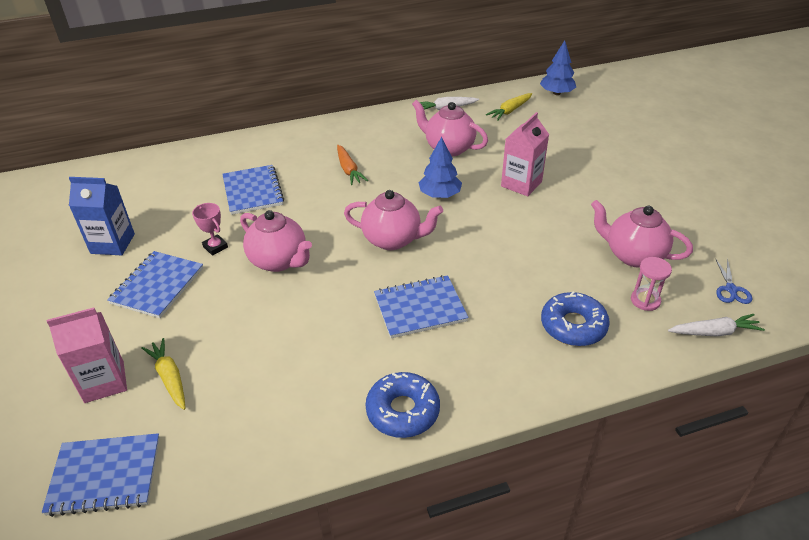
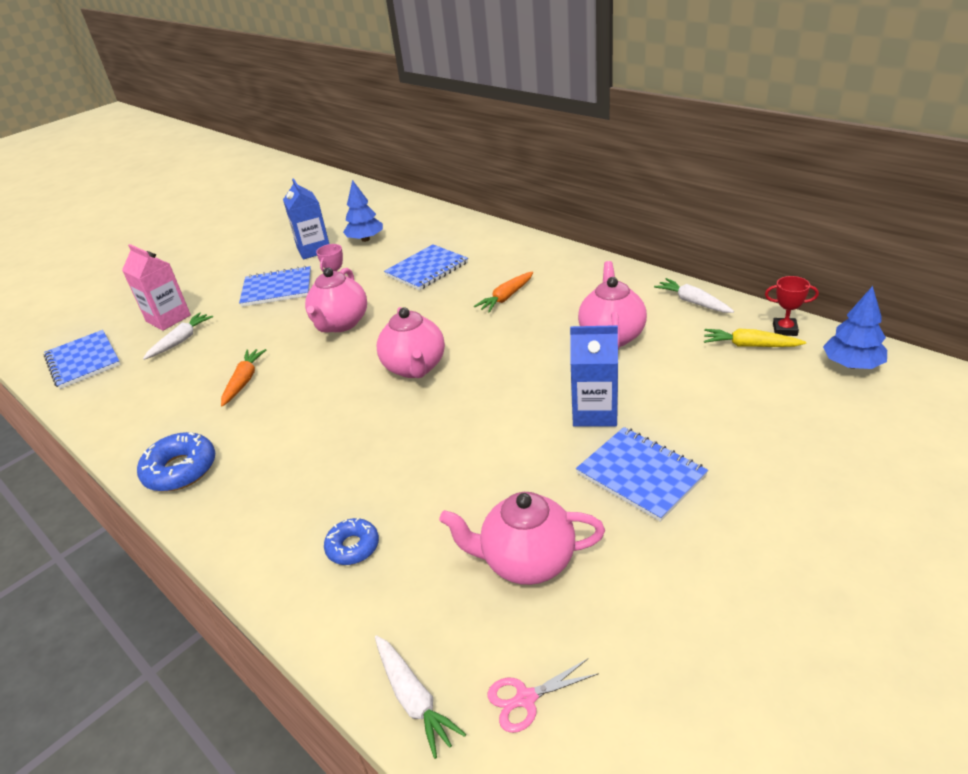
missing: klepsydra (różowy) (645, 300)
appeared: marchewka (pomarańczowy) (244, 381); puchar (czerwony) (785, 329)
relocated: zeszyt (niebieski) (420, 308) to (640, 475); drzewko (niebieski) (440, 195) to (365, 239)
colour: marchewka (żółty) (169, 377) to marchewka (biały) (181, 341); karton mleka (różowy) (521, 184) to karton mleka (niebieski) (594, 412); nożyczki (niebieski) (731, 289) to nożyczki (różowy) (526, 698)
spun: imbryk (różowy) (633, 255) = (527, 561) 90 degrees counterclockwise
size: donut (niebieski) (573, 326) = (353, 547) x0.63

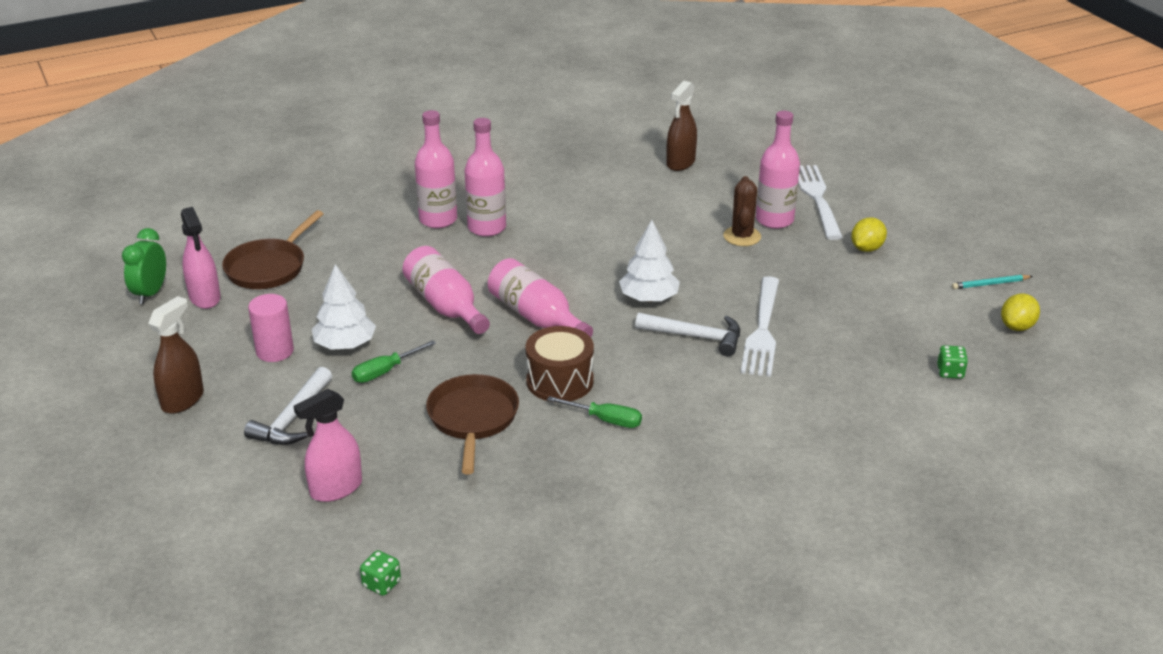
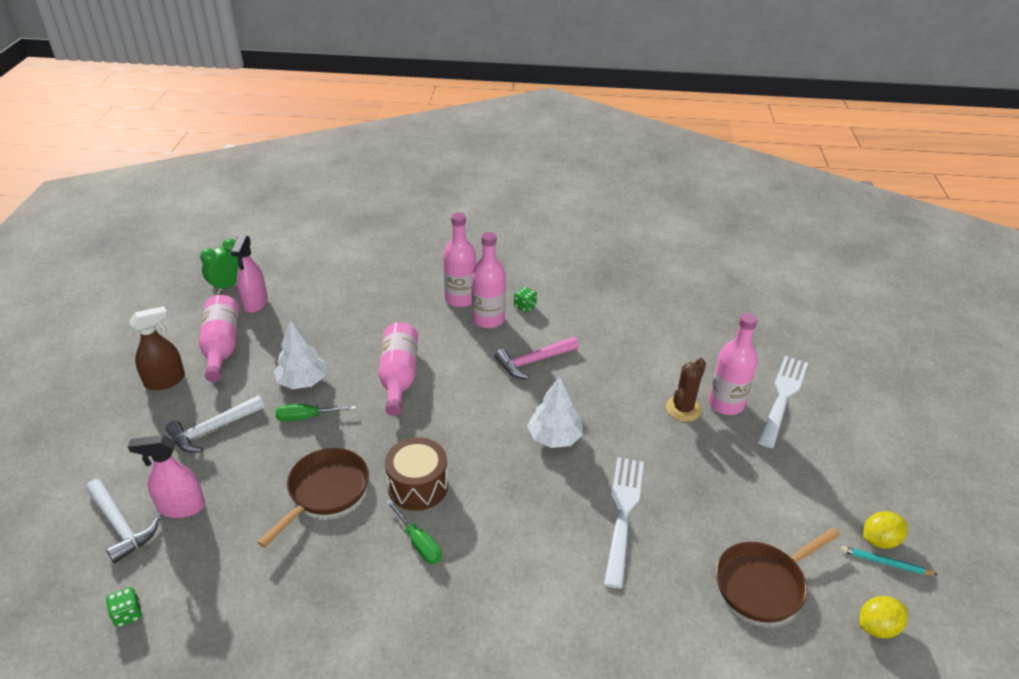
missing: walec (różowy) (275, 351); spryskiwacz (brązowy) (680, 163)
appeared: młotek (różowy) (534, 361)
relocated: patelnia (brązowy) (269, 267) to (763, 584); butelka (różowy) (536, 317) to (222, 347); młotek (biały) (695, 337) to (120, 525); cytryna (żółty) (866, 248) to (879, 540); kostka do gry (zielony) (950, 372) to (525, 306)
spun: widelec (biały) (762, 330) = (623, 514) 150 degrees clockwise

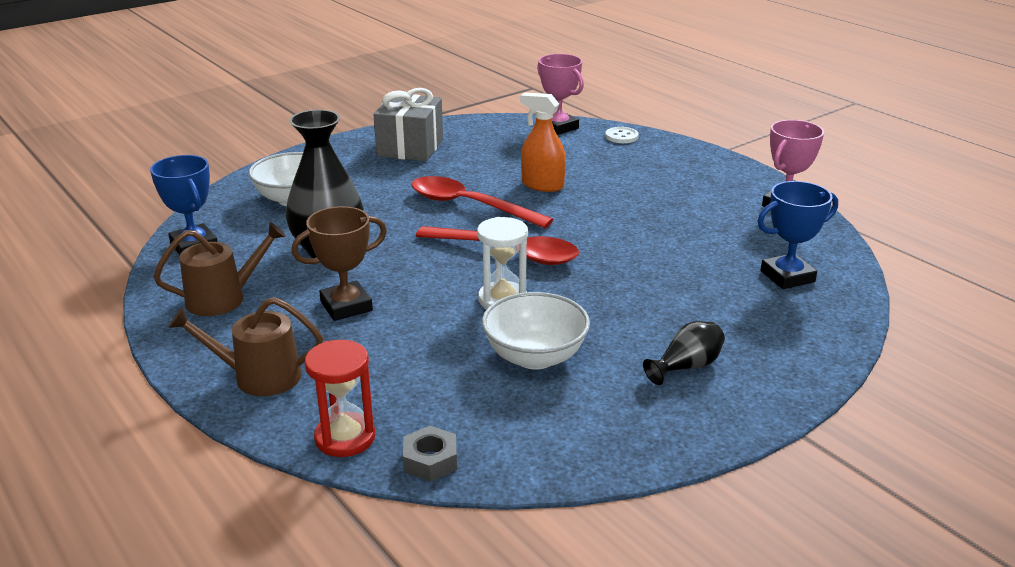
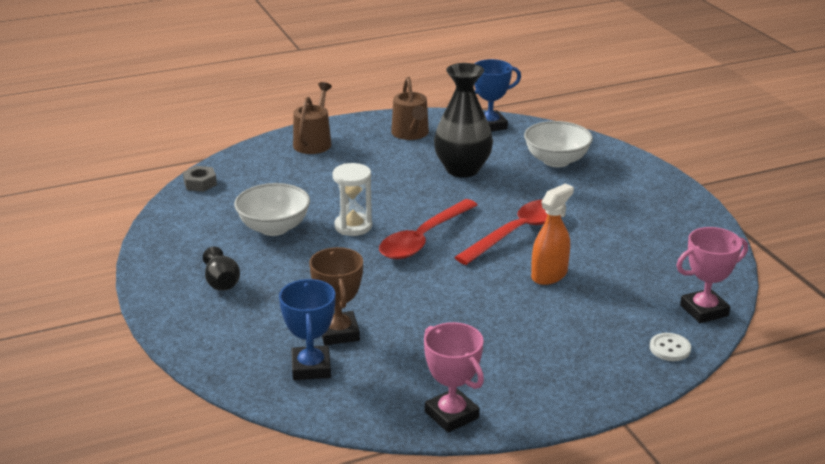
missing: klepsydra (czerwony) (345, 438); prezent (szary) (410, 148)
relocated: puchar (brązowy) (346, 306) to (339, 333)

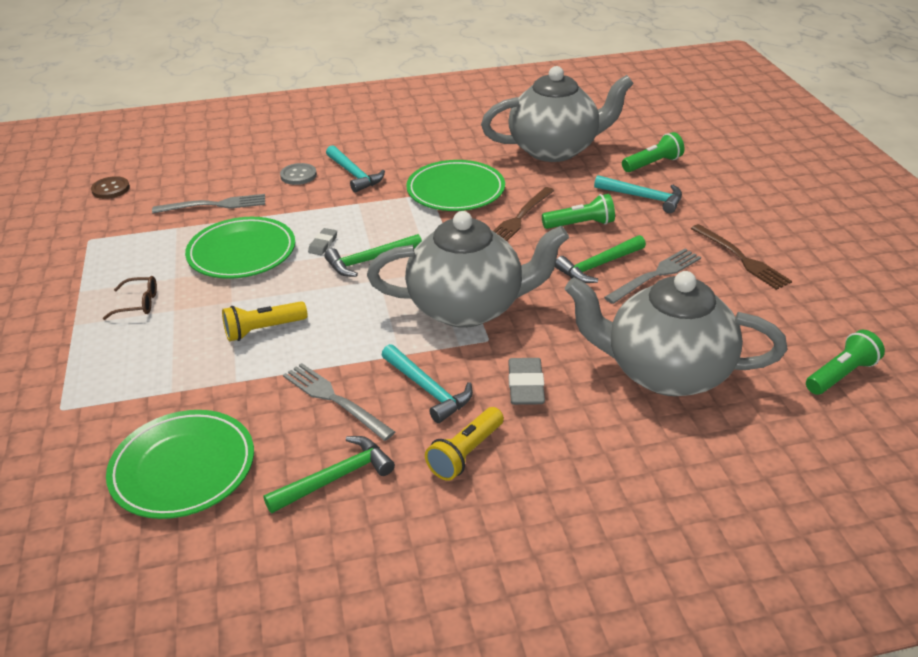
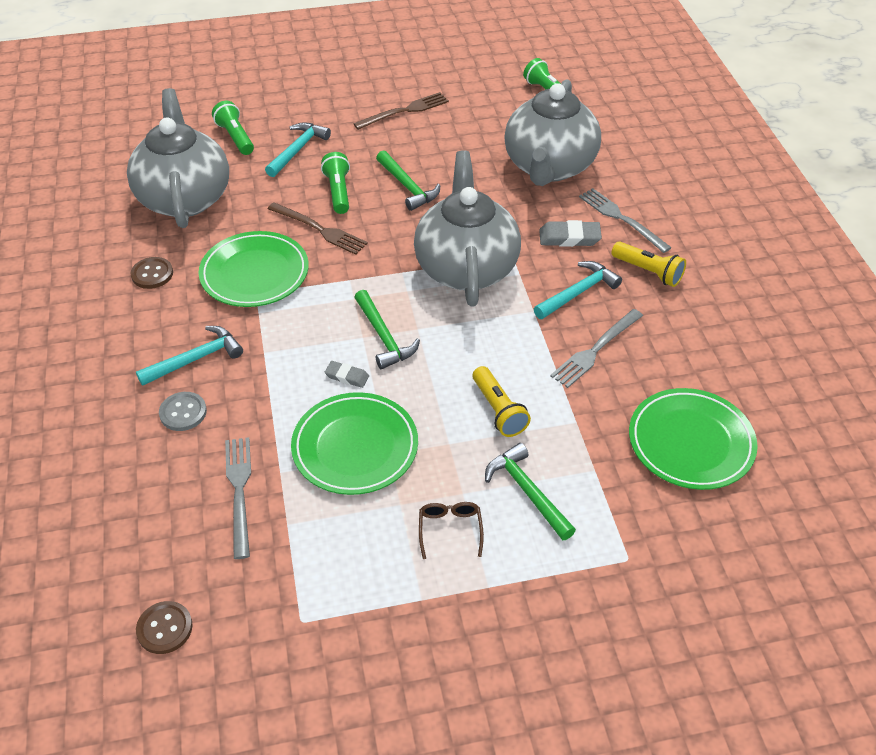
appeared: guzik (brązowy) (152, 274)
relocated: młotek (zielony) (335, 478) to (527, 492); widelec (szary) (656, 275) to (621, 218)

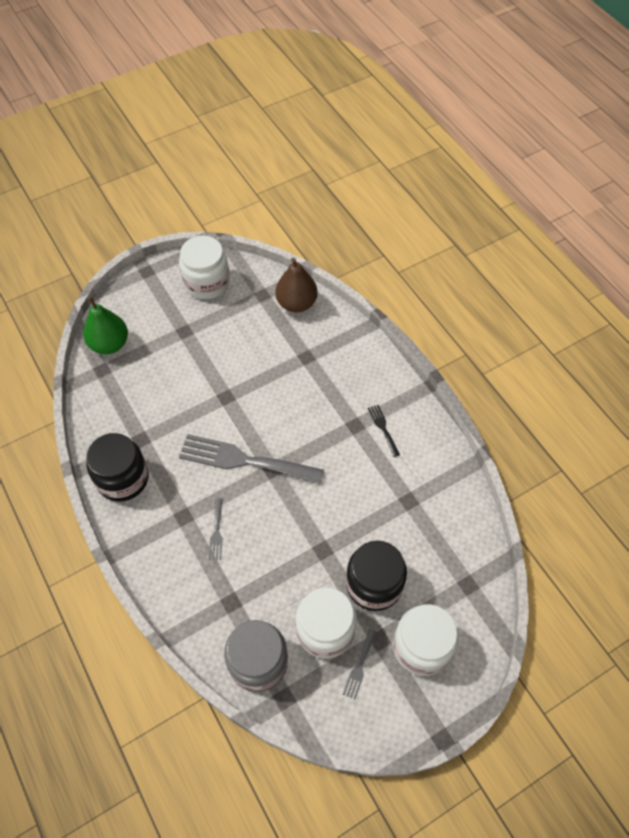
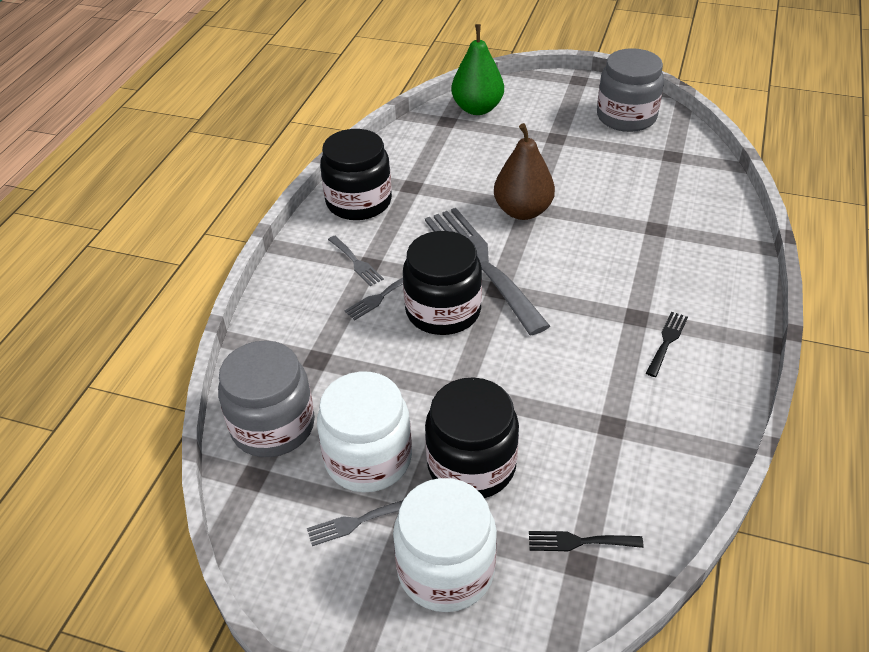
appeared: widelec (szary) (356, 262); słoik (czarny) (443, 310); widelec (czarny) (579, 542)
relocated: gruszka (brązowy) (296, 303) to (522, 211)
colour: słoik (biały) (207, 282) to słoik (szary) (626, 117)

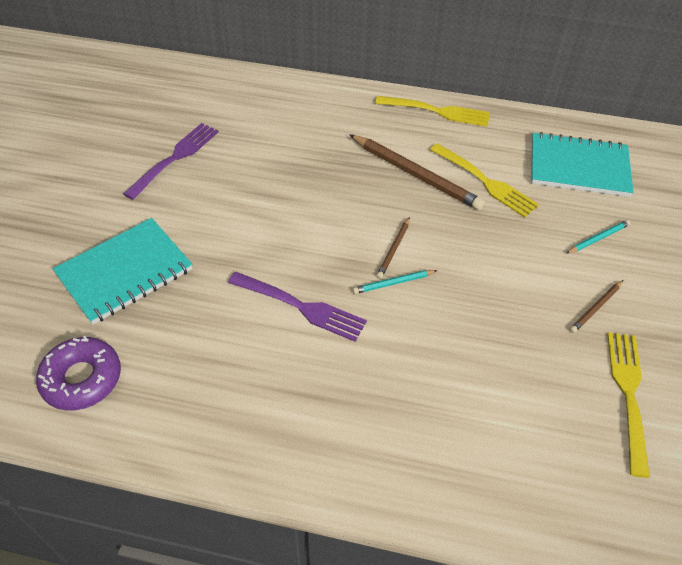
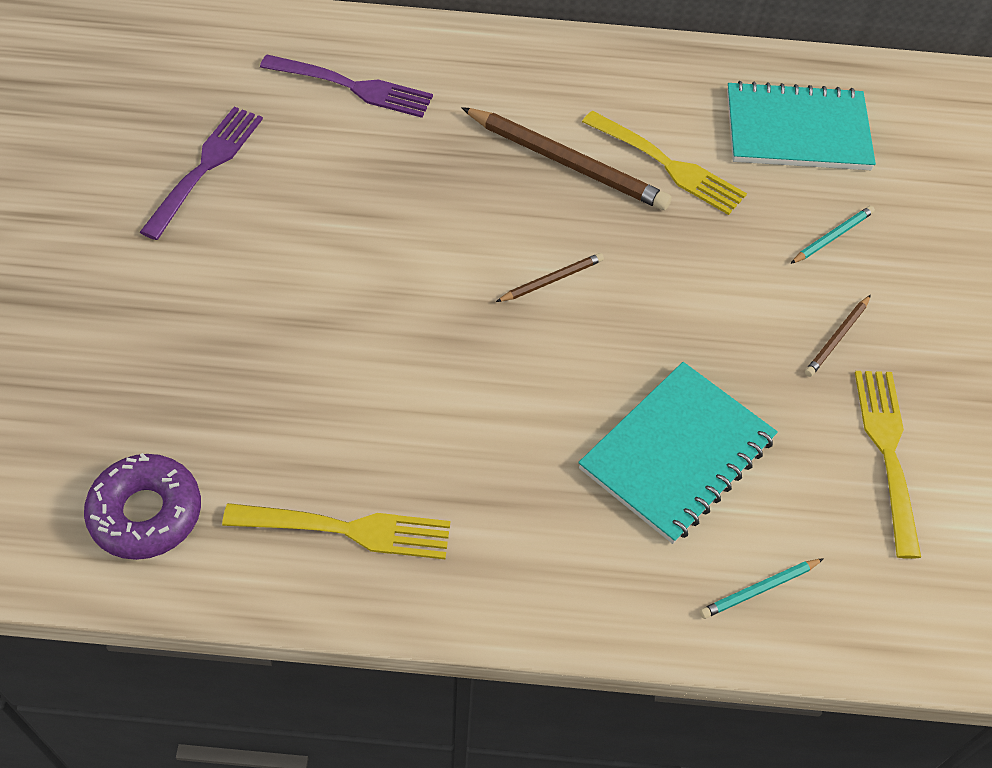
relocated: zeszyt (turkusowy) (125, 272) to (677, 454); widelec (fioletowy) (300, 307) to (351, 87); ołówek (turkusowy) (393, 283) to (759, 589); widelec (żółty) (436, 111) to (345, 530)
spun: ołówek (brązowy) (394, 249) = (551, 280) 135 degrees counterclockwise

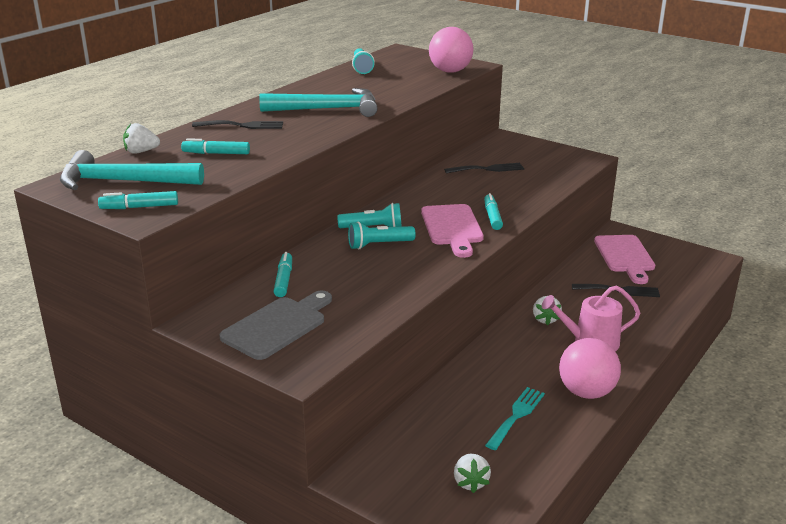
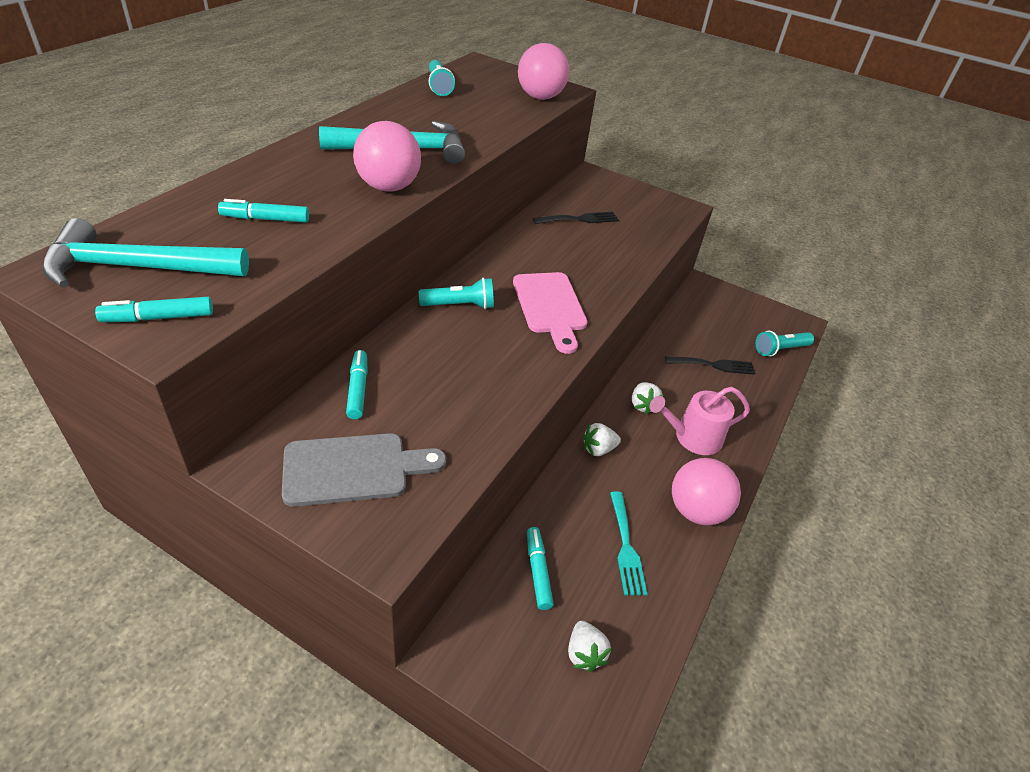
missing: widelec (czarny) (243, 125); deska do krojenia (różowy) (625, 256)
appeared: piłka (różowy) (388, 187)
relocated: truskawka (biały) (141, 152) to (598, 449); latarka (turkusowy) (379, 245) to (780, 350); flamaster (turkusowy) (492, 217) to (538, 571)
spun: deska do krojenia (szary) (277, 326) = (353, 469) 45 degrees clockwise; widelec (turkusowy) (516, 415) = (626, 547) 150 degrees clockwise

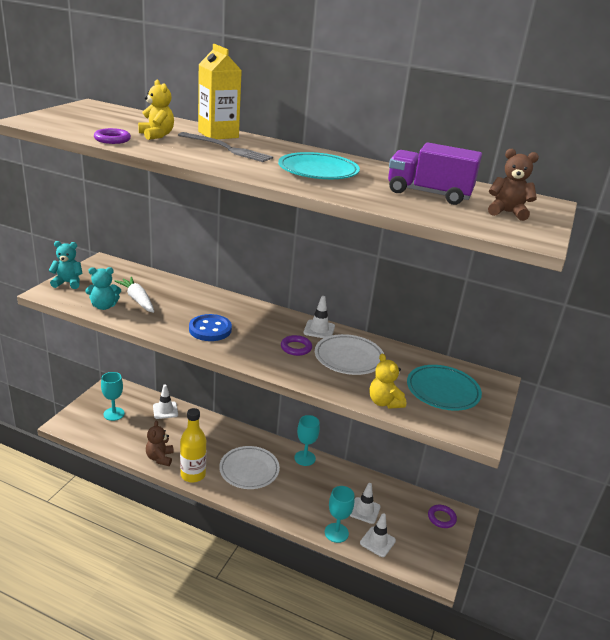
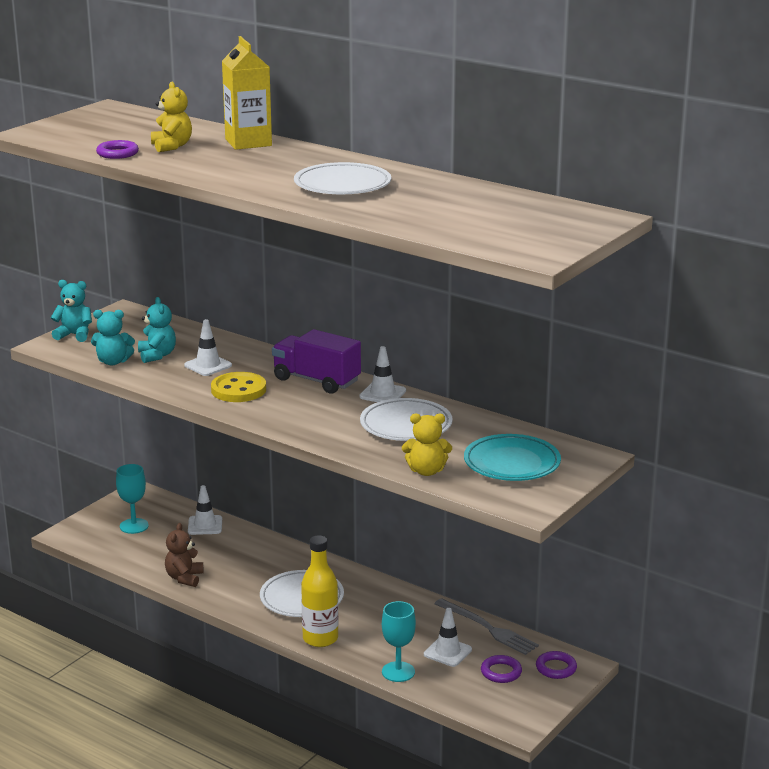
missing: kielich (turkusowy) (305, 458); miś (brązowy) (507, 212)
relocated: widelec (szary) (227, 148) to (488, 628); butelka (żółty) (193, 475) to (320, 638); pierścień (fioletowy) (296, 348) to (501, 672); pachołek (biały) (377, 542) to (208, 365); ciężarówka (fioletowy) (428, 194) to (316, 380)
exchanged: marchewka (biały) (137, 300) to miś (turkusowy) (157, 355)
colour: guzik (niebieski) (210, 329) to guzik (żółty) (238, 390); talerz (turkusowy) (318, 171) to talerz (biały) (342, 185)
spun: miś (żółty) (384, 402) = (426, 471) 75 degrees counterclockwise

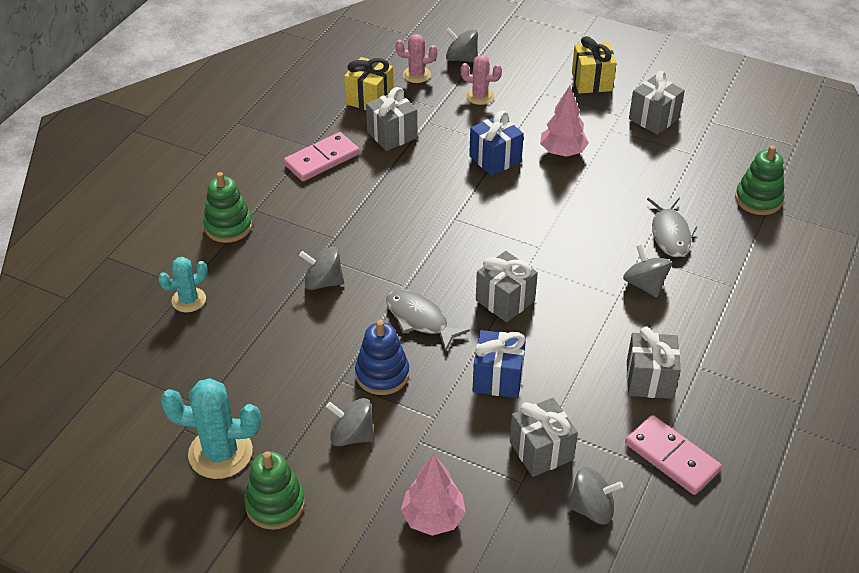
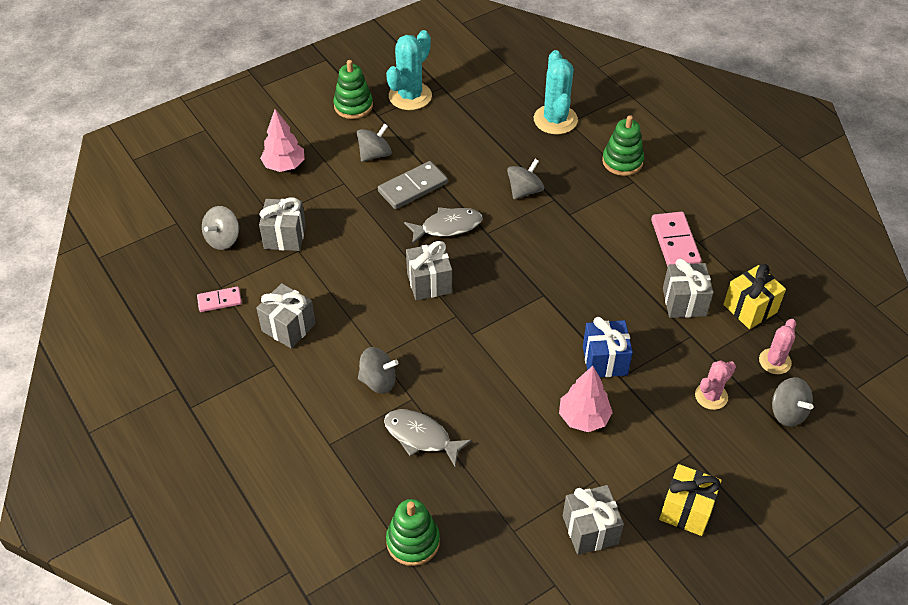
missing: prezent (niebieski) (498, 378)
exchanged: zabawka nakładanka (niebieski) (382, 374) to kostka domina (szary) (412, 187)
spun: bączek (szary) (461, 58) = (787, 412) 90 degrees clockwise
size: kaktus (turkusowy) (189, 300) = (555, 120) x1.66; kostka domina (różowy) (671, 457) = (219, 300) x0.60

